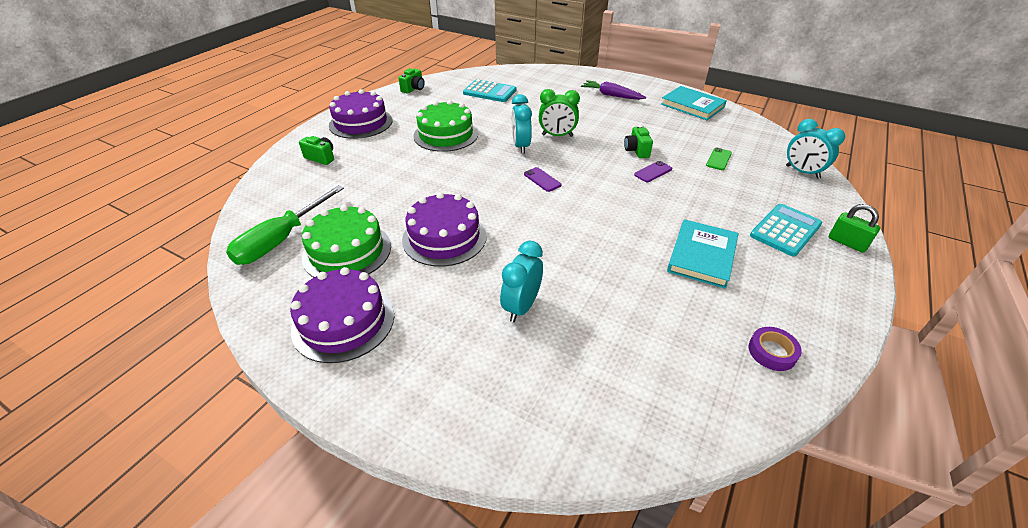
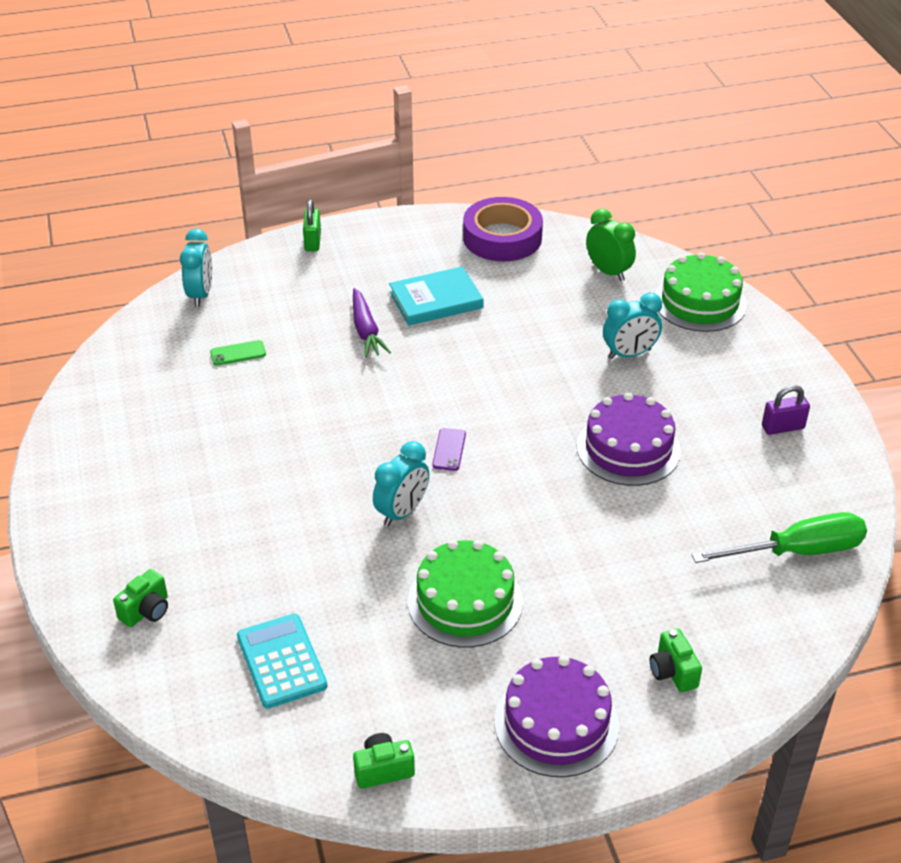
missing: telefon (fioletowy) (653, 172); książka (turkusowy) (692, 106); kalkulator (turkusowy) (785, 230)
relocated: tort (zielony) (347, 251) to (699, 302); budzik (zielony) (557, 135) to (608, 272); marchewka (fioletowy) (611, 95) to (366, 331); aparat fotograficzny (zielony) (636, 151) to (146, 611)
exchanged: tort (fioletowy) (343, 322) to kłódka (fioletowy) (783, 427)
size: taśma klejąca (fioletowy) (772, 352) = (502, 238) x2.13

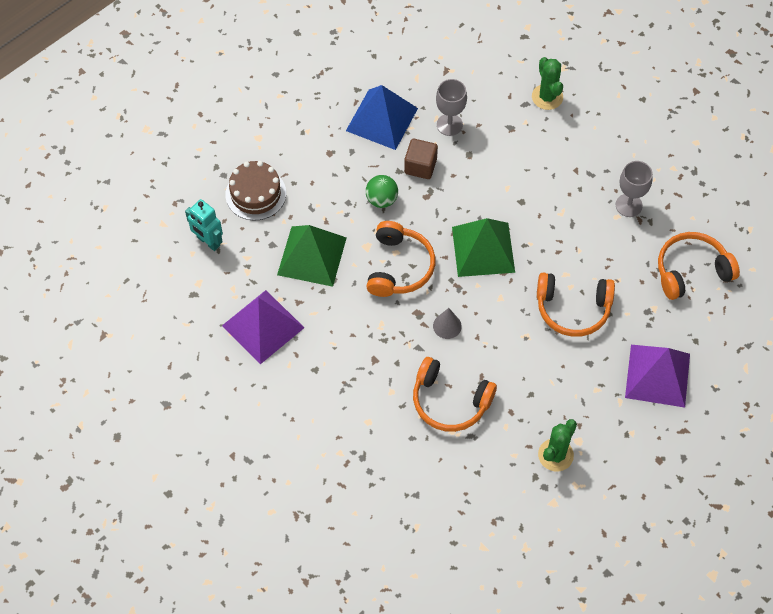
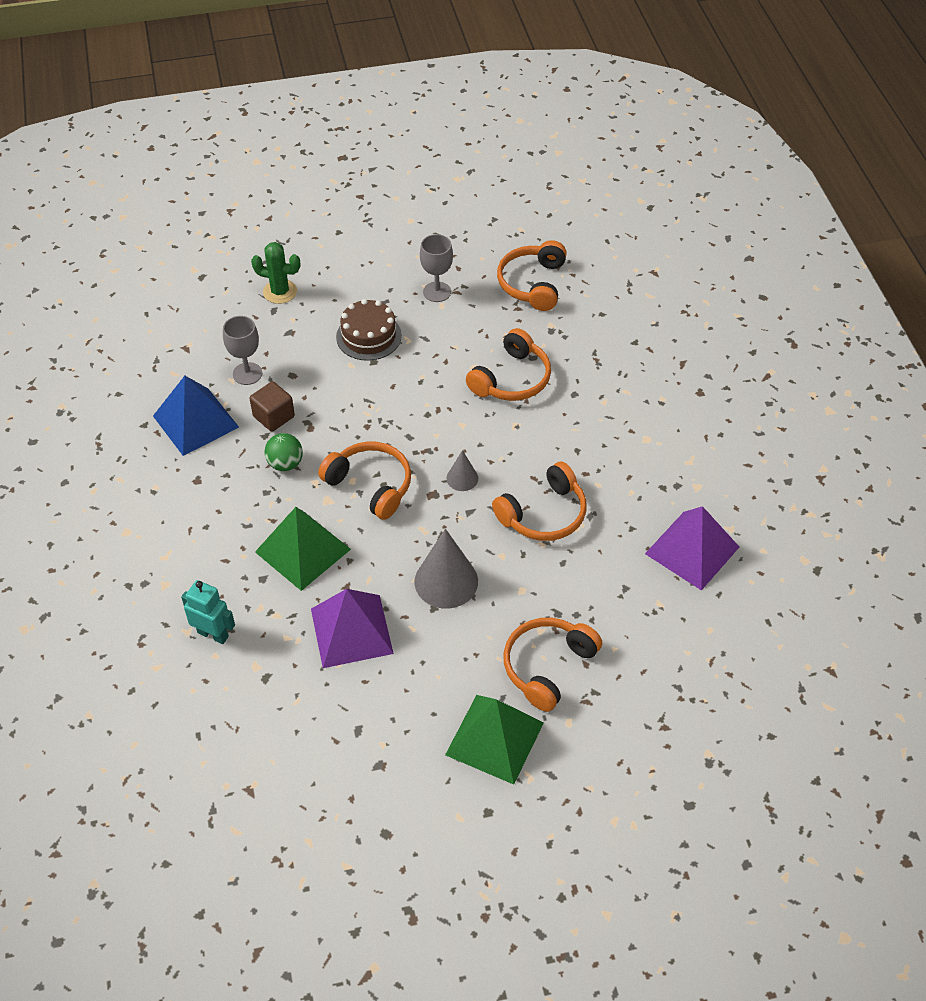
missing: kaktus (zielony) (555, 455)
appeared: stożek (szary) (446, 581); słuchawki (pomarańczowy) (547, 666)
relocated: tort (brązowy) (255, 194) to (368, 336); piramida (zielony) (483, 249) to (495, 738); piramida (fioletowy) (657, 375) to (692, 550)
spun: robot (turkusowy) (208, 242) = (213, 634) 135 degrees counterclockwise

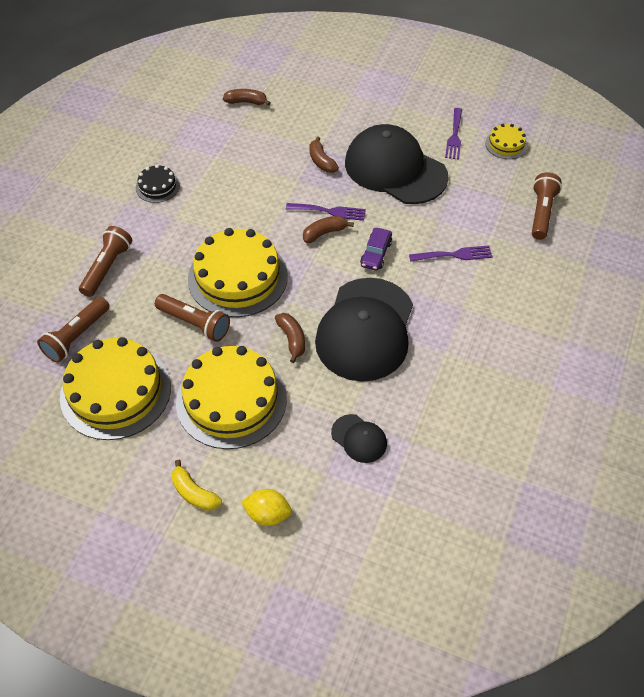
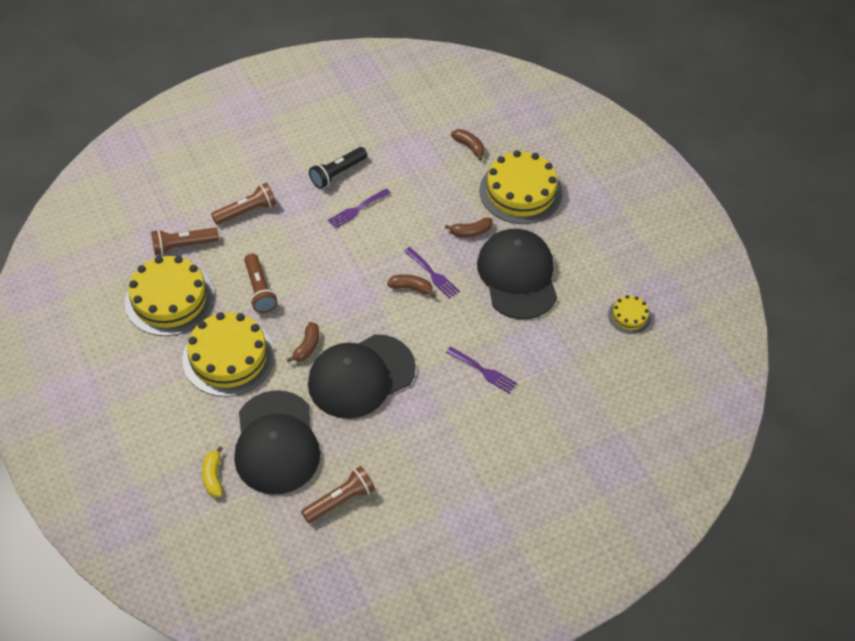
missing: cytryna (żółty) (268, 514); samochód (fioletowy) (376, 254)
relocated: banan (żółty) (194, 493) to (213, 476); tort (żółty) (237, 277) to (520, 192); widelec (fioletowy) (454, 136) to (357, 209); latarka (brązowy) (541, 213) to (340, 500)
exchanged: tort (czarny) (157, 187) to latarka (czarny) (337, 173)
spun: banan (brązowy) (321, 161) = (471, 232) 120 degrees counterclockwise
size: czapka (czarny) (359, 438) = (276, 443) x2.30

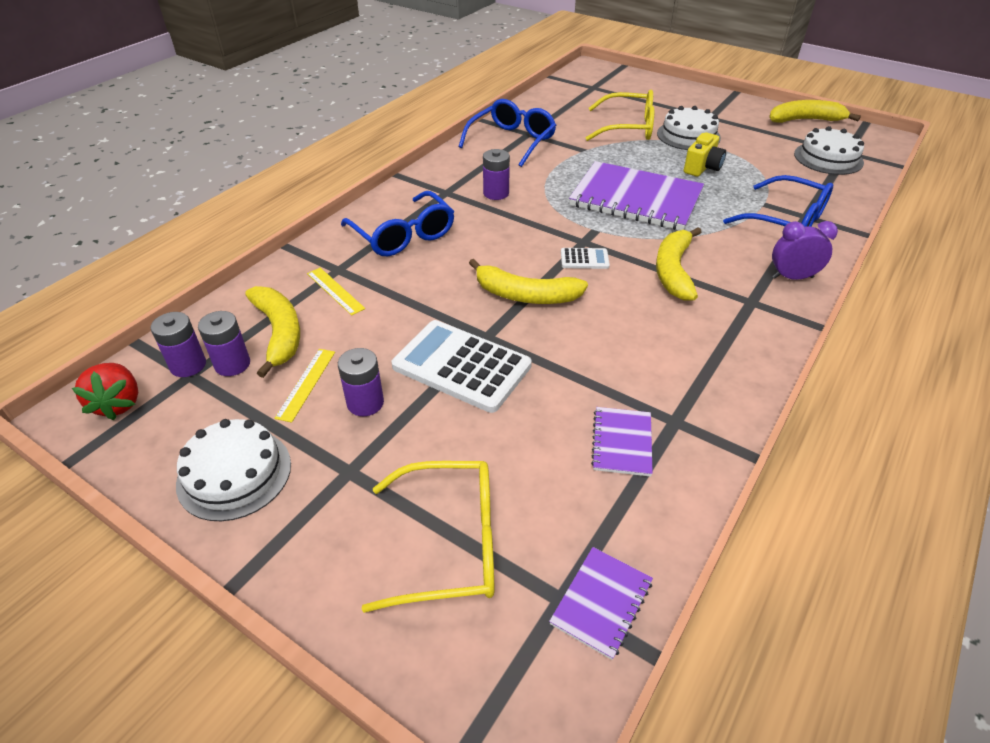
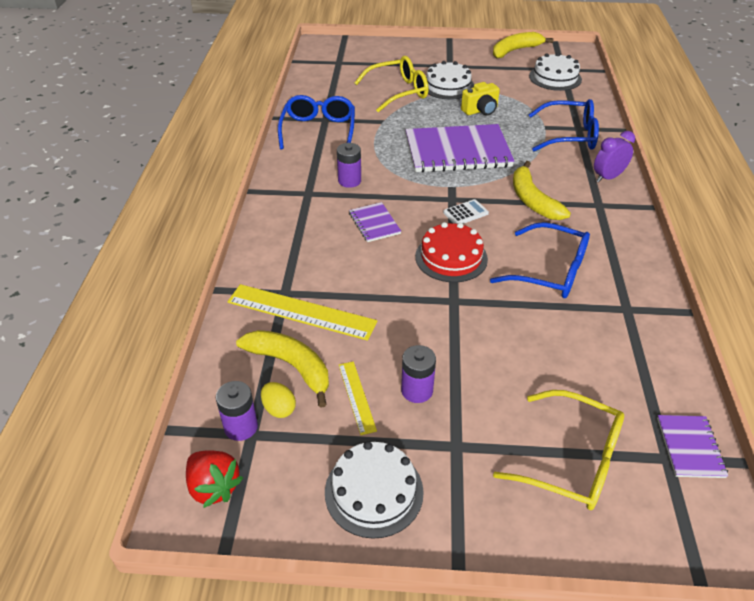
missing: kalkulator (biały) (462, 366)
relocated: okulary (niebieski) (403, 235) to (549, 271); zeszyt (fioletowy) (622, 442) to (374, 223)
exchanged: bateria (fioletowy) (232, 364) to jajko (żółty) (279, 409); banan (żółty) (525, 295) to tort (czerwony) (451, 257)
spun: okulary (żółty) (449, 544) = (570, 460) 60 degrees clockwise; aparat fotograficzny (żółty) (702, 168) = (480, 110) 60 degrees clockwise
size: linijka (żółty) (335, 291) = (301, 312) x1.88

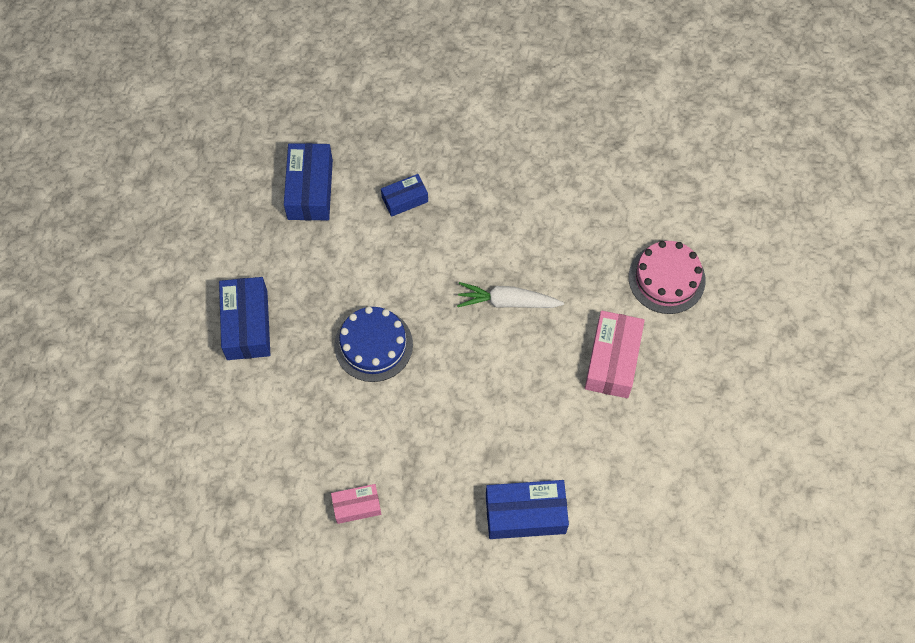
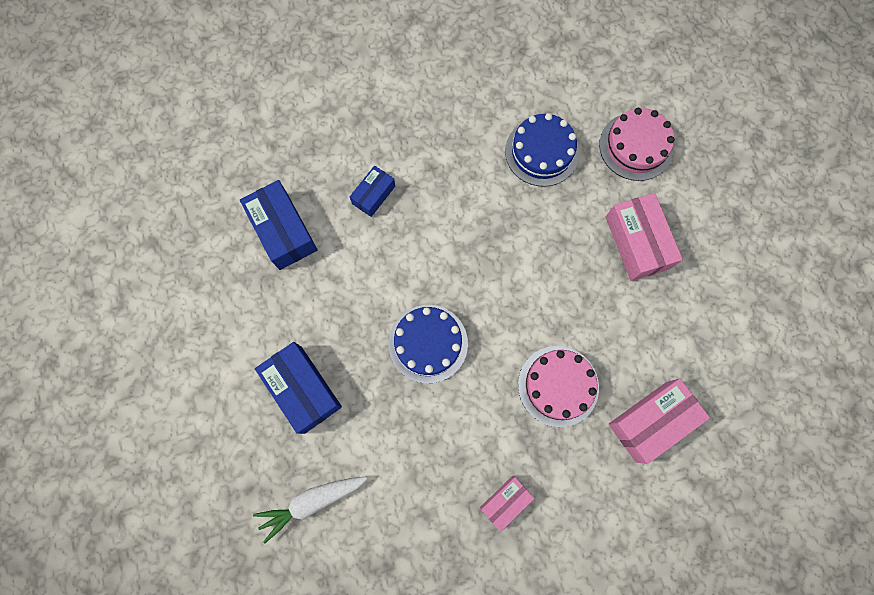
appeared: tort (niebieski) (542, 152); tort (różowy) (558, 386)
relocated: marchewka (biały) (507, 302) to (312, 502)
colour: pudełko (niebieski) (525, 514) to pudełko (różowy) (651, 421)

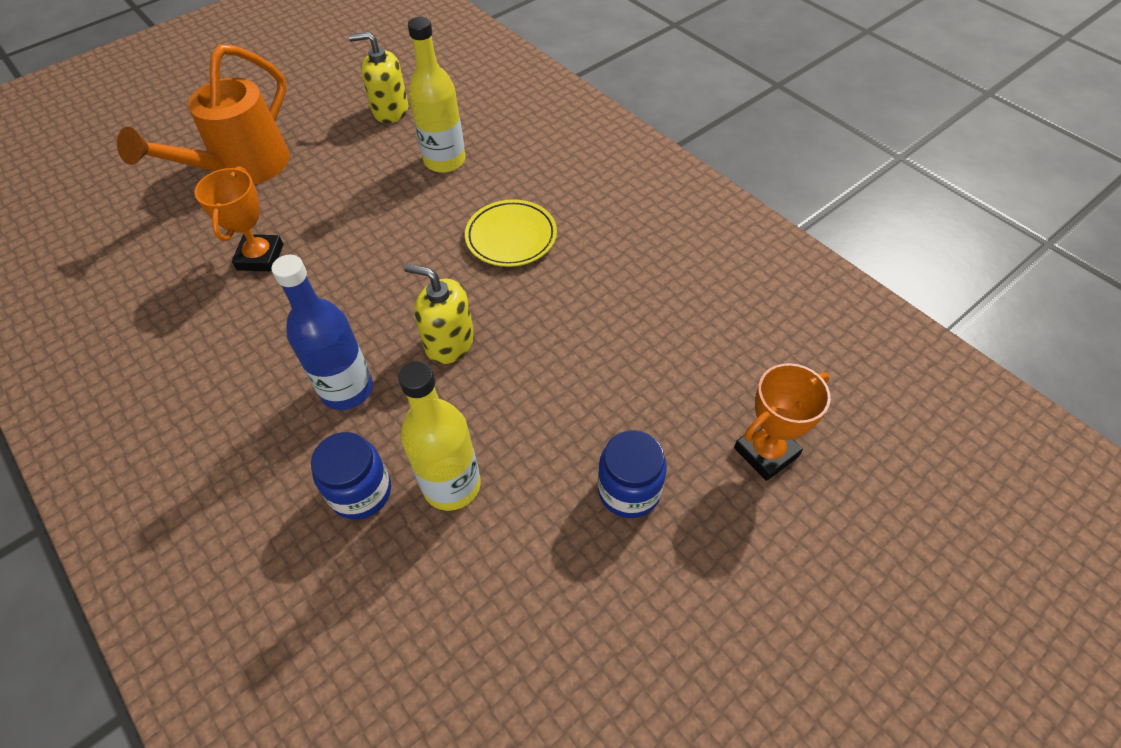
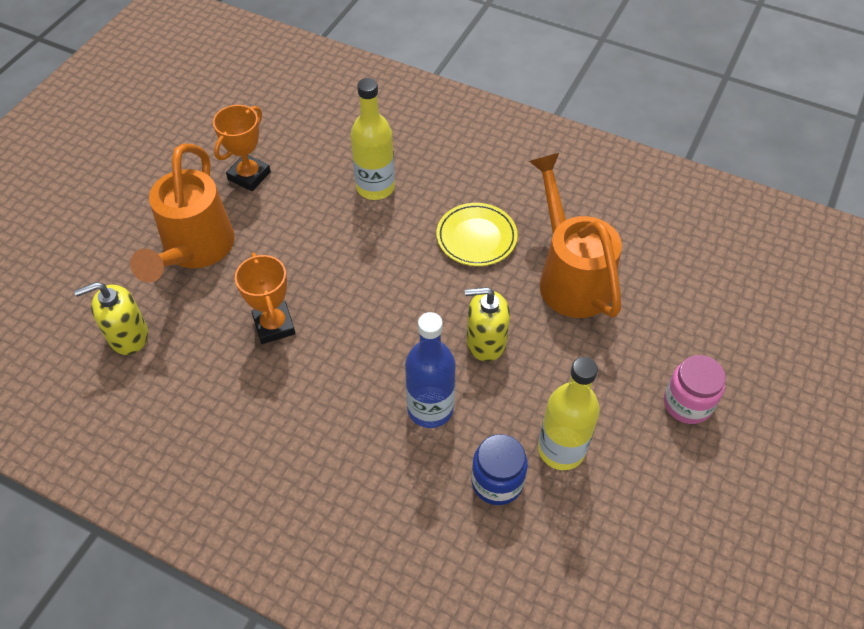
appeared: konewka (pomarańczowy) (569, 276)
relocated: dozownik mydła (żółty) (390, 111) to (128, 336); puchar (pomarańczowy) (766, 452) to (249, 176)
colour: słoik (niebieski) (629, 490) to słoik (różowy) (687, 403)

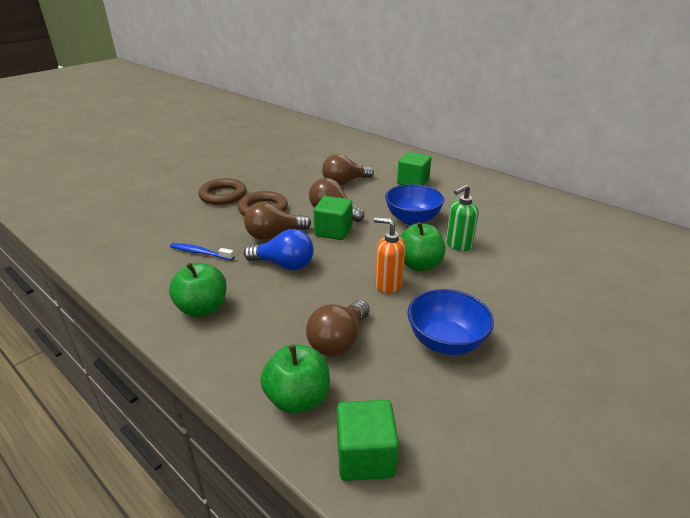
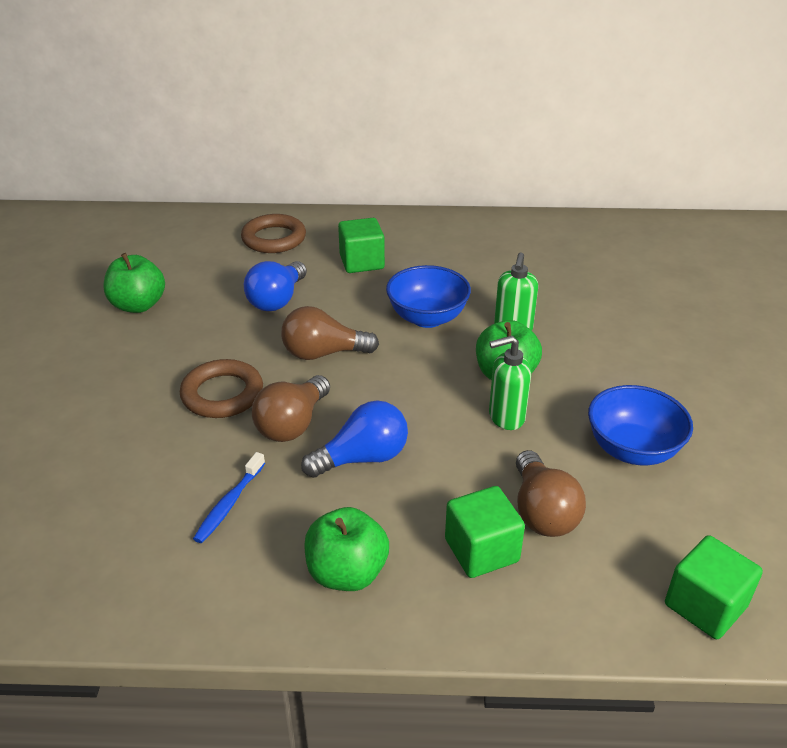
relocated: pierścień (brązowy) (223, 195) to (274, 238); jabłko (zielony) (298, 398) to (138, 305); sześcian (zielony) (333, 231) to (481, 550)
colour: żarówka (brązowy) (345, 182) to żarówka (niebieski) (277, 300); dozownik mydła (pomarańczowy) (388, 284) to dozownik mydła (zielony) (506, 417)
spun: szczoteczka do zębów (niebieski) (200, 253) = (229, 504) 45 degrees counterclockwise

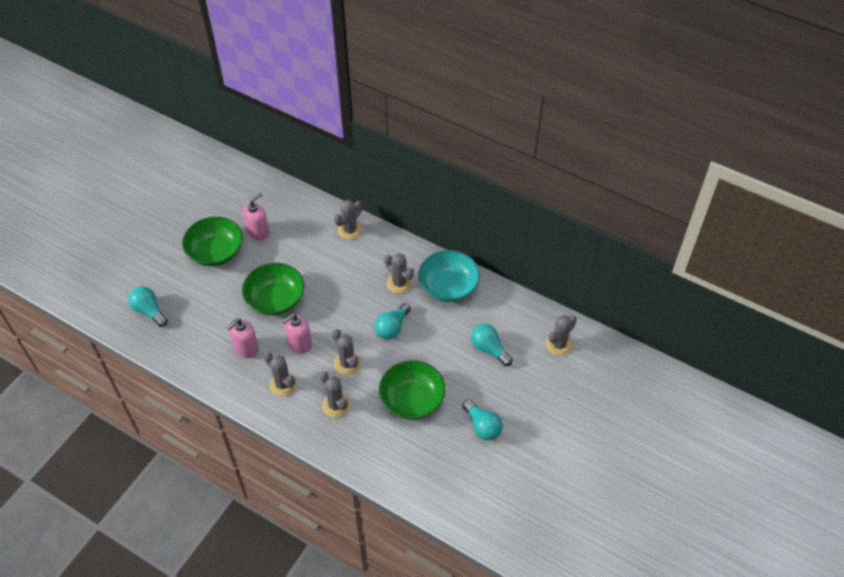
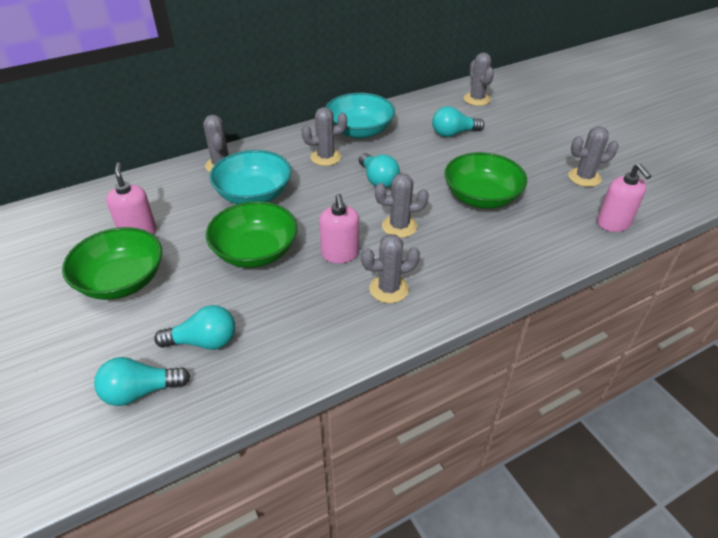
appeared: miska (turkusowy) (254, 194)
relocated: dozownik mydła (różowy) (246, 348) to (613, 223); kaktus (szary) (336, 405) to (584, 177); żarówka (turkusowy) (482, 426) to (204, 341)

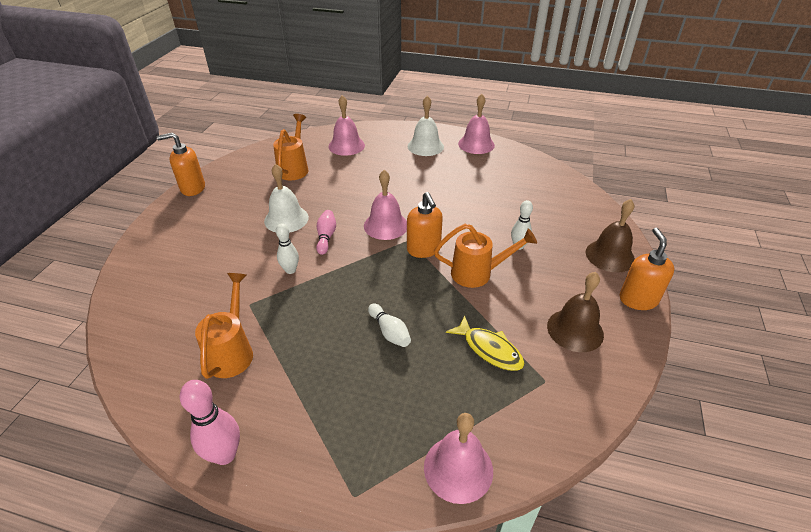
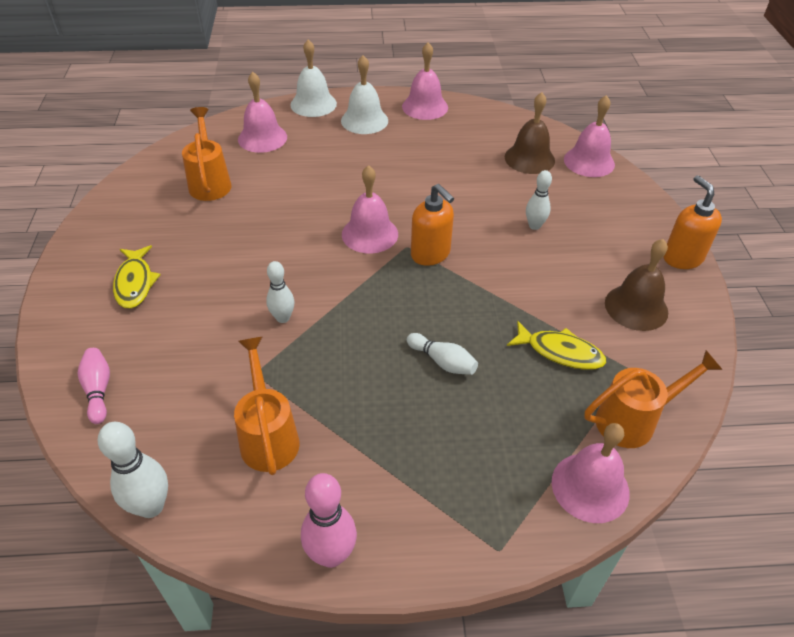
missing: dozownik mydła (pomarańczowy) (192, 188)
appeared: kręgiel (biały) (151, 506); ryba (żółty) (135, 283); dzwonek (różowy) (589, 161)
relocated: dzwonek (biały) (286, 219) to (313, 104); kręgiel (różowy) (326, 237) to (98, 390); konewka (pomarańczowy) (478, 273) to (633, 420); dzwonek (brązowy) (610, 256) to (529, 158)

